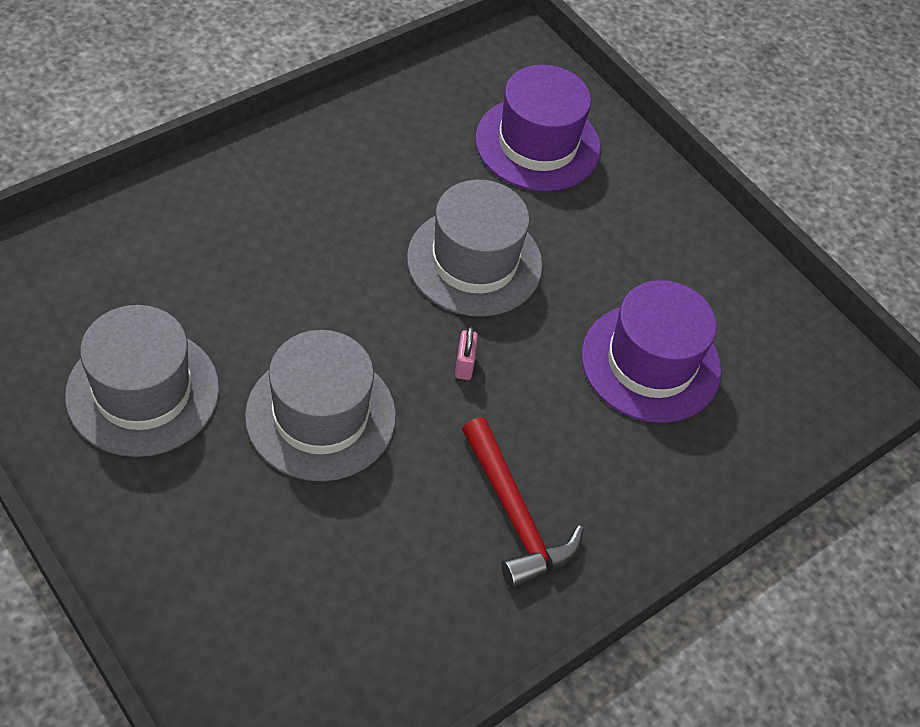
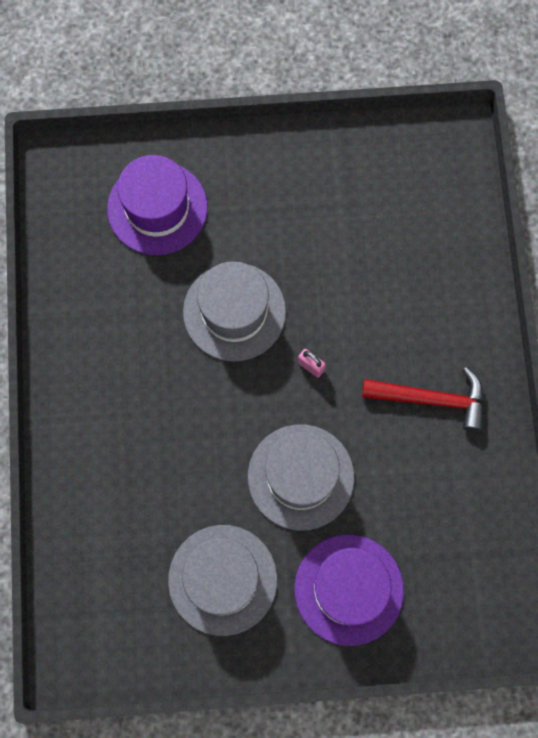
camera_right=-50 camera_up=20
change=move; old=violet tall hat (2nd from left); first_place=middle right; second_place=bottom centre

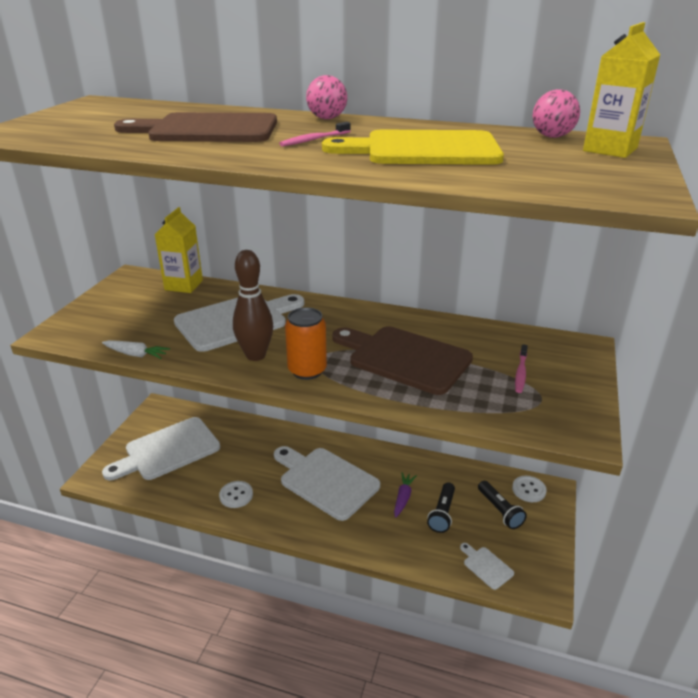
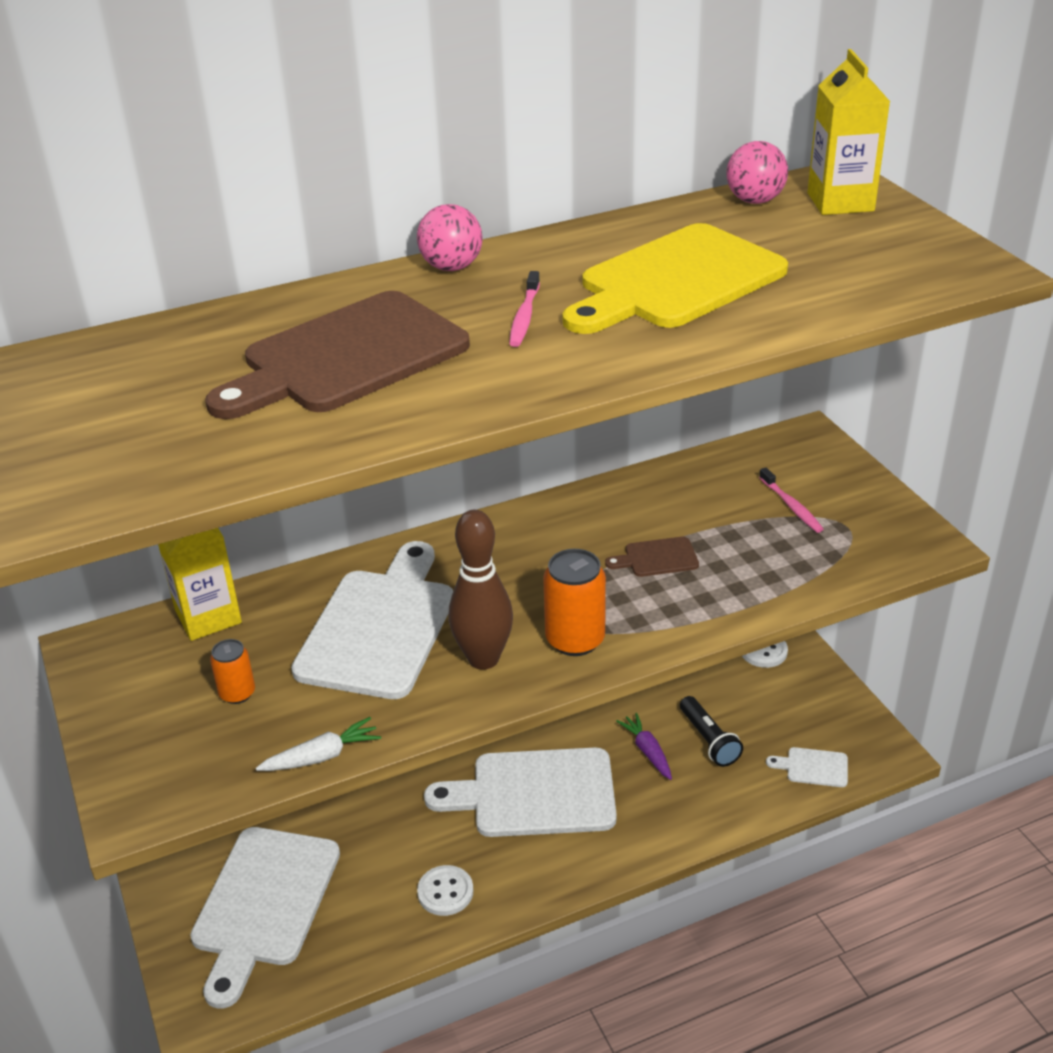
camera_right=-40 camera_up=5
change=resize; old=russet chopping board (2nd from left); first_place=centre; second_place=centre; factor=0.43
change=delete; old=jet-black flashlight (2nd from left); first_place=bottom right
change=insert; new=orange-coloured soda can (1st from left); second_place=middle left

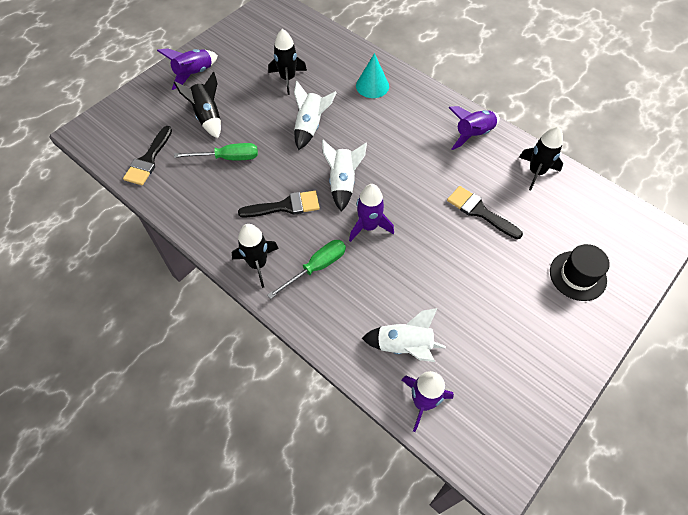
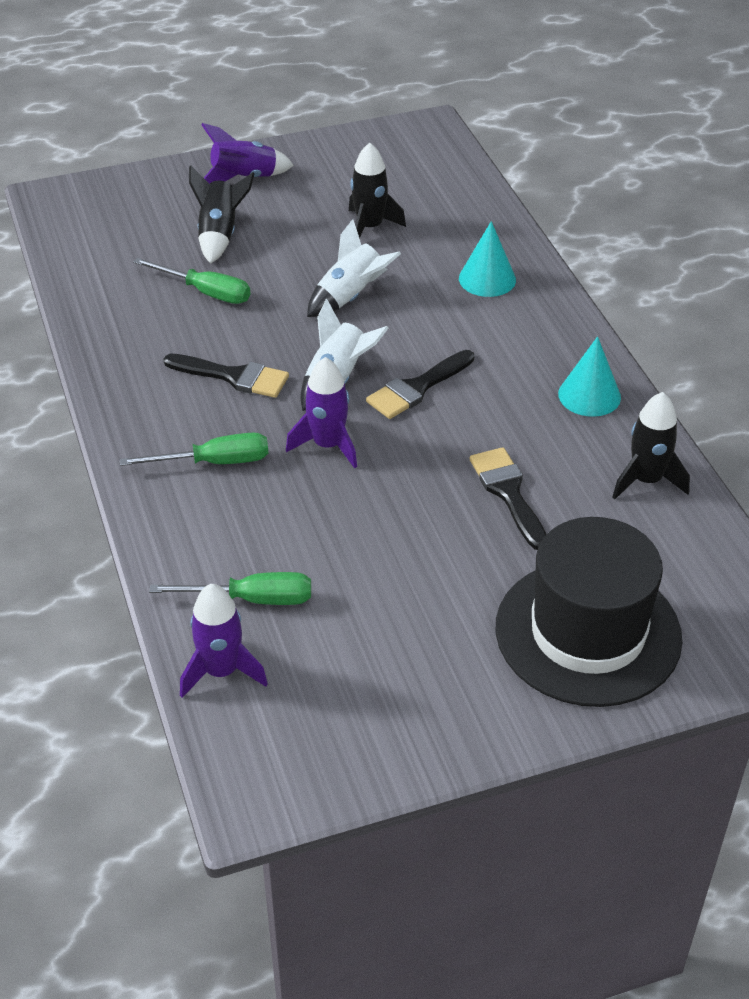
camera_right=30 camera_up=-15
change=replace; old=violet rocket (4th from left); new=teal cone shape (2nd from left); first_place=top right; second_place=middle right
change=move; old=jet-black paint brush (1st from left in the first image); new=jet-black paint brush (2nd from left); first_place=top left; second_place=centre
change=delete; old=jet-black rocket (2nd from left); first_place=centre
change=resize; old=jet-black tall hat; first_place=middle right; second_place=middle right; factor=1.88
change=replace; old=white rocket (3rd from left); new=leaf-green flat screwdriver (3rd from left); first_place=centre; second_place=middle left

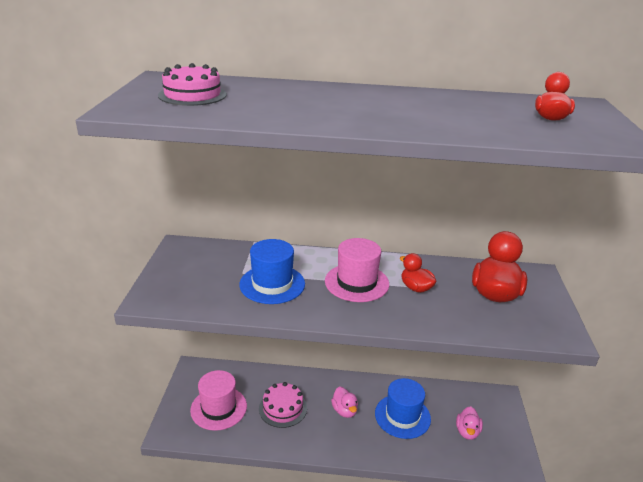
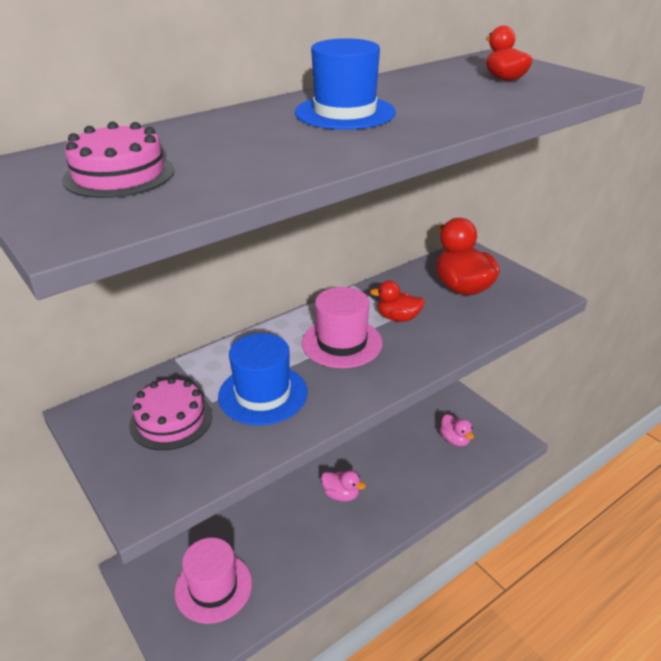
camera_right=-40 camera_up=5
change=move; old=royal blue tall hat (2nd from left); first_place=bottom centre; second_place=top centre
change=move; old=pink layer cake (2nd from left); first_place=bottom centre; second_place=middle left

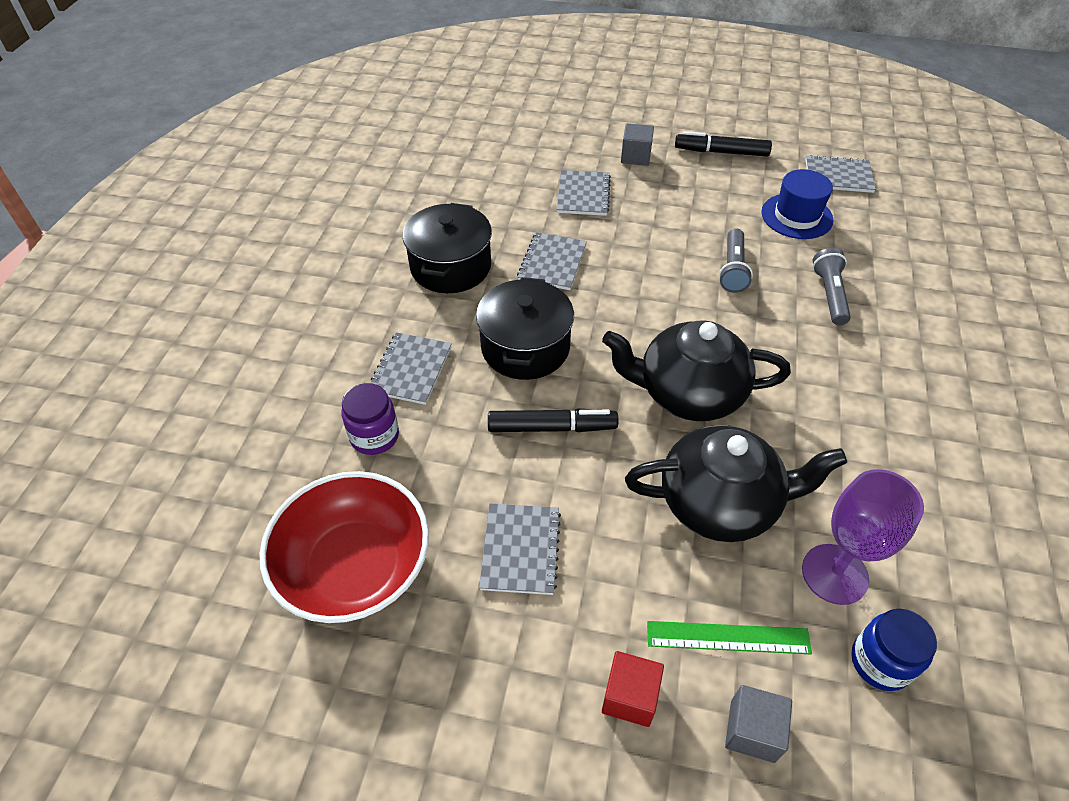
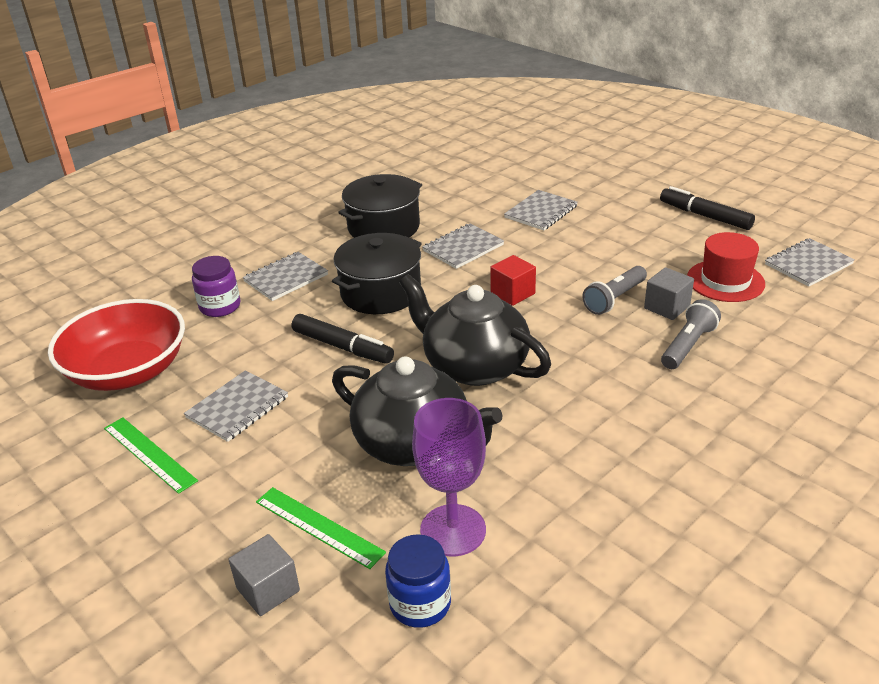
camera_right=35 camera_up=-15
change=move; old=grey cube (1st from left in the first image); new=grey cube (2nd from left); first_place=top centre; second_place=middle right
change=rotate; old=grey notebook (5th from left); first_place=top right; second_place=middle right; degrees=-75
change=recolor; old=royal blue tall hat; new=red tall hat; first_place=top right; second_place=middle right
change=move; old=red cube; first_place=bottom centre; second_place=centre
change=insert; new=leaf-green measuring stick (1st from left); second_place=middle left

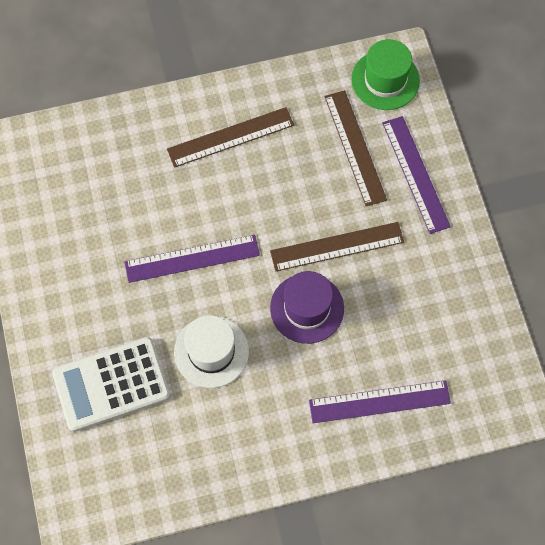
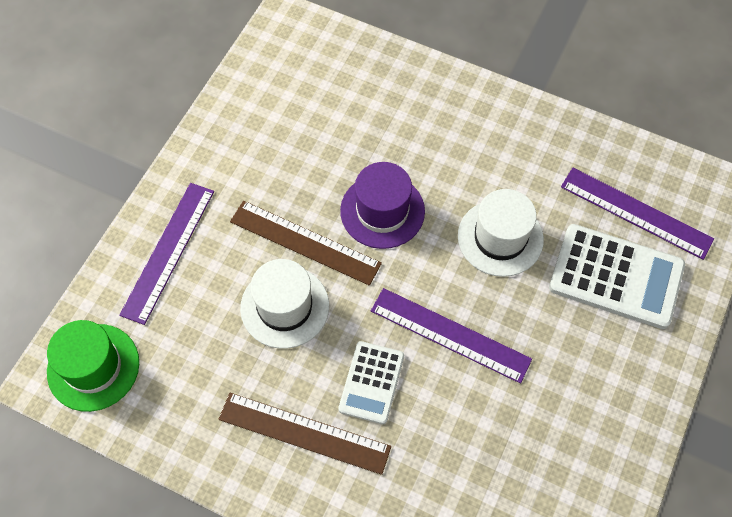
camera_right=-140 camera_up=-5
change=delete; old=russet measuring stick (3rd from left); first_place=top centre
change=move; old=violet measuring stick (2nd from left in the first image); new=violet measuring stick (3rd from left); first_place=bottom right; second_place=middle right
change=insert; new=white tall hat (1st from left); second_place=centre
change=insert; new=white pocket calculator (1st from left); second_place=bottom centre

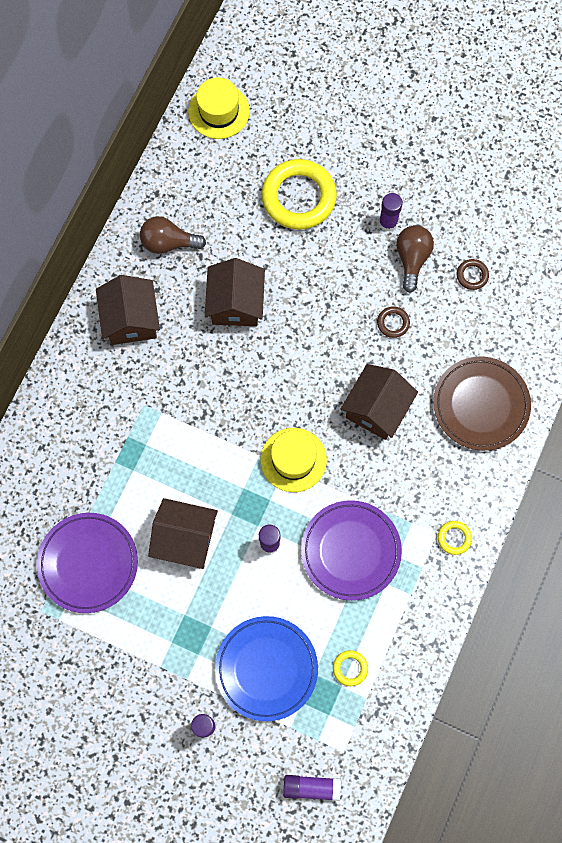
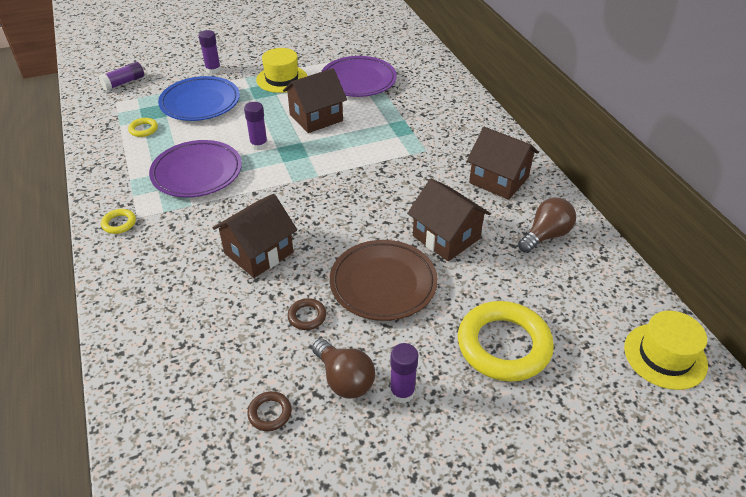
camera_right=135 camera_up=-30
change=move; old=russet dinner plate; first_place=middle right; second_place=centre
change=rotate; old=russet toy house (4th from left in the first image); first_place=middle right; second_place=centre; degrees=60
change=move; old=bright yellow tall hat (2nd from left in the first image); new=bright yellow tall hat (1st from left); first_place=centre; second_place=top centre

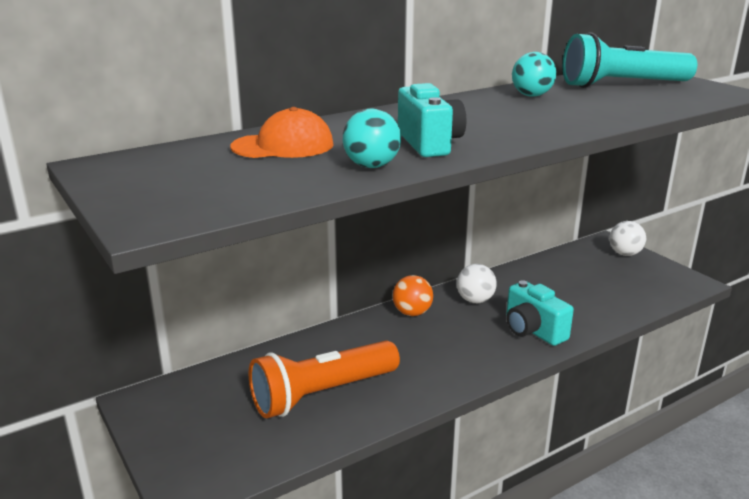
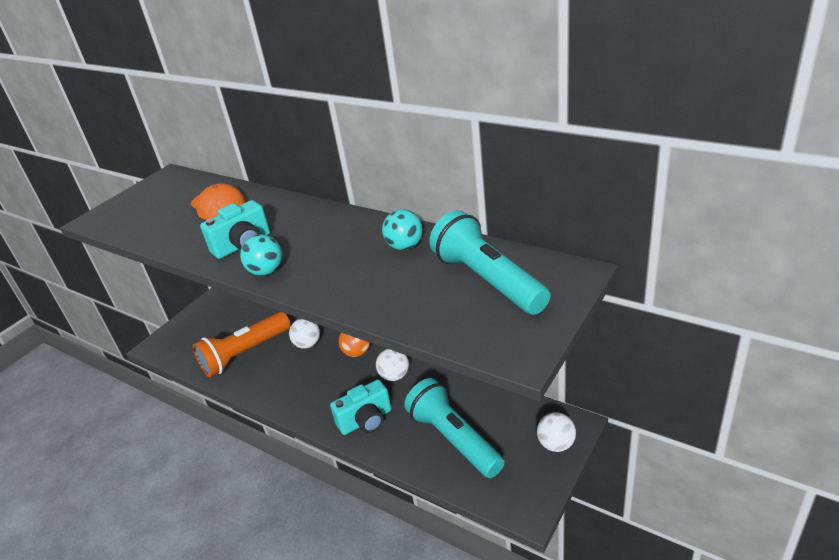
camera_right=70 camera_up=10
change=move; old=teal ball (1st from left); first_place=top centre; second_place=middle left
change=rotate; old=teal camera (2nd from left); first_place=middle right; second_place=bottom centre; degrees=-150
change=rotate; old=orange-coloured flashlight; first_place=bottom centre; second_place=middle left; degrees=-75
change=insert; new=white ball (1st from left); second_place=centre
change=insert; new=teal flashlight (1st from left); second_place=bottom centre

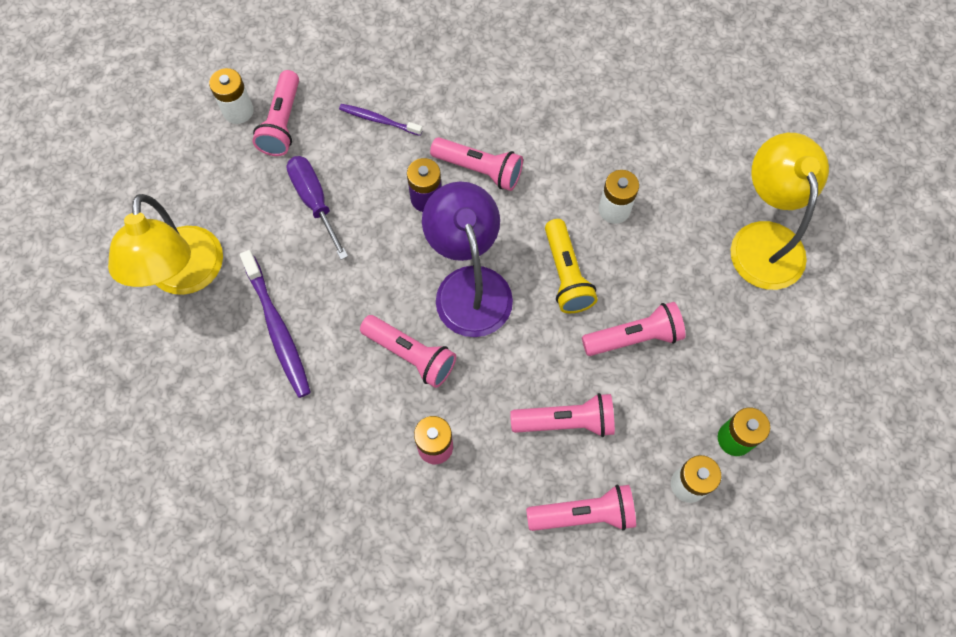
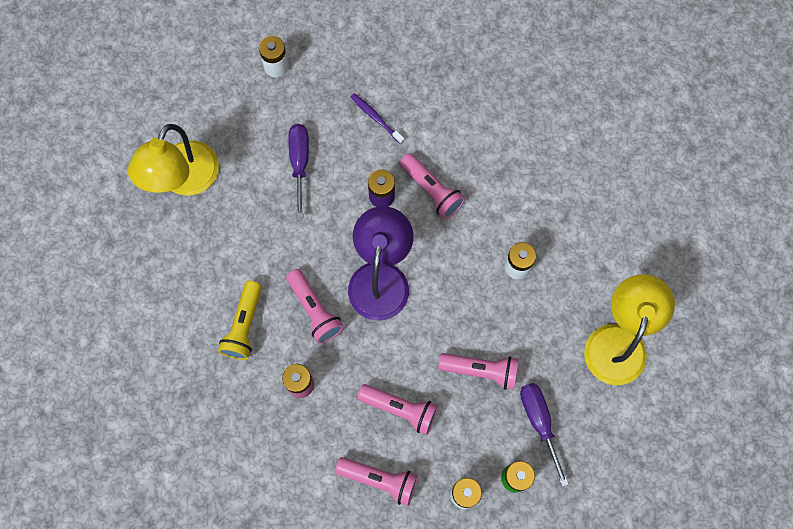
camera_right=25 camera_up=5
change=delete; old=pink flashlight (1st from left); first_place=top left
change=move; old=bright yellow flashlight; first_place=centre; second_place=middle left
change=delete; old=violet dental brush (1st from left); first_place=middle left
change=insert; new=violet flat screwdriver (2nd from left); second_place=bottom right

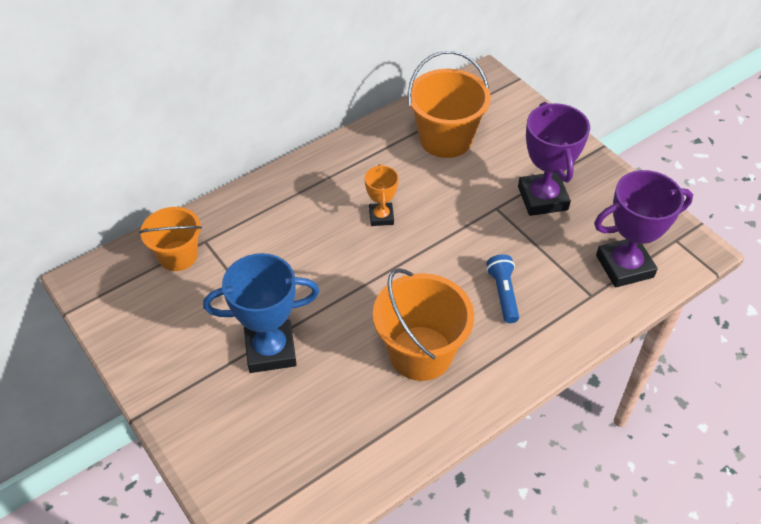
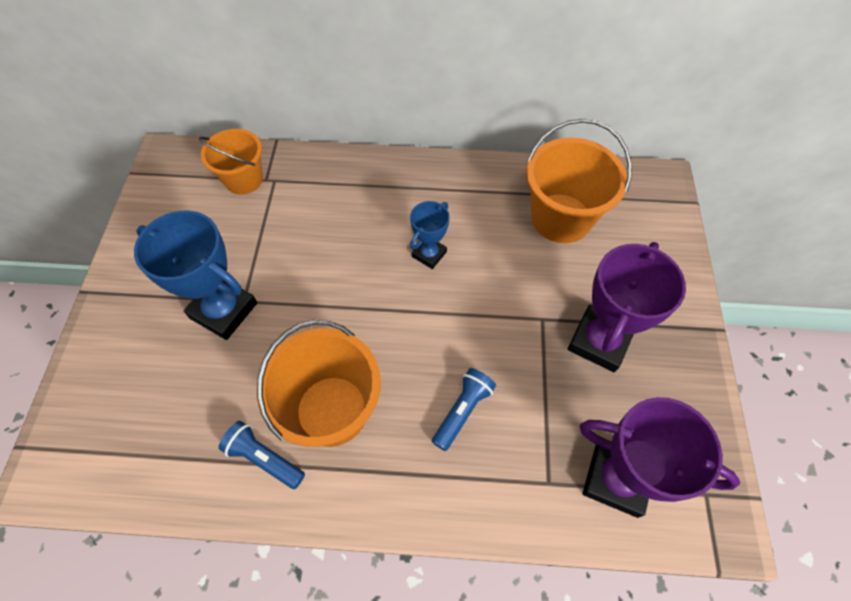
camera_right=40 camera_up=10
change=recolor; old=orange-coloured trophy; new=royal blue trophy (2nd from left); first_place=centre; second_place=centre
change=insert; new=royal blue flashlight (1st from left); second_place=bottom left

